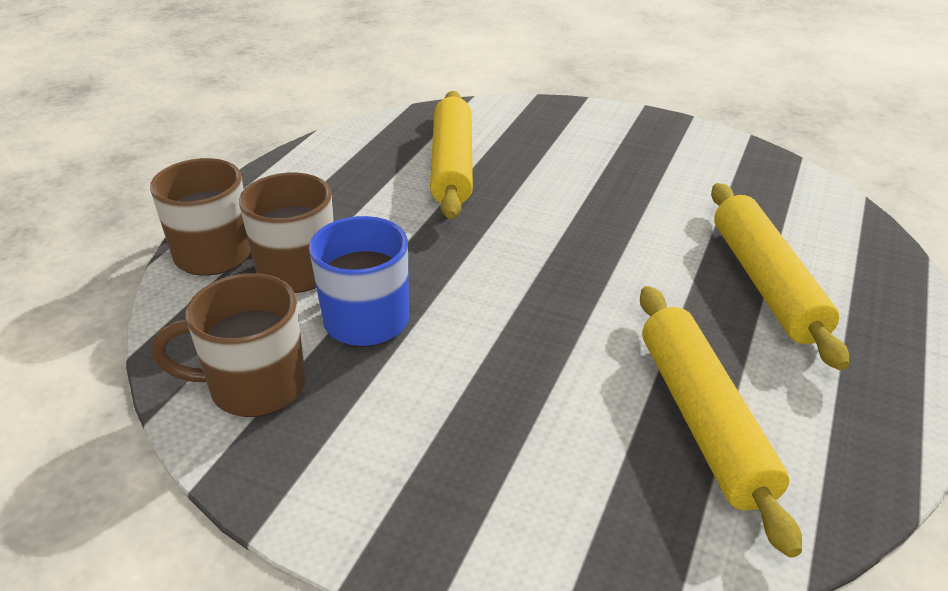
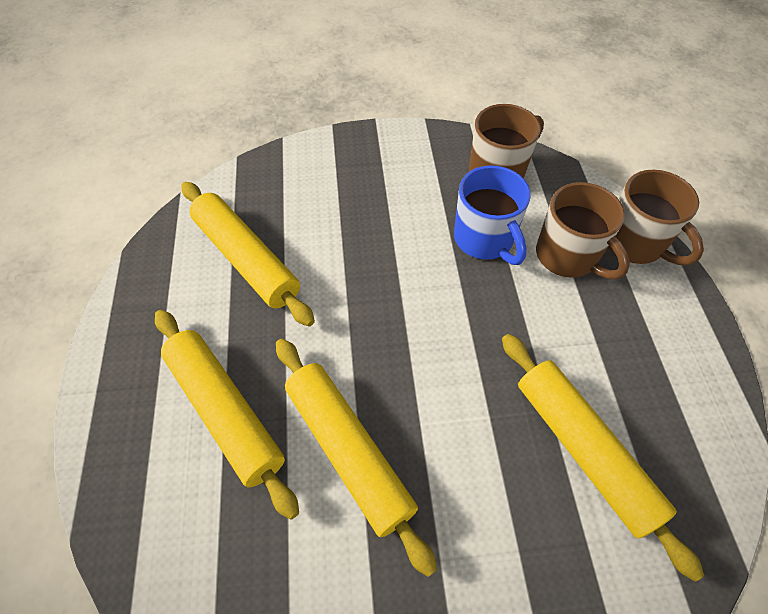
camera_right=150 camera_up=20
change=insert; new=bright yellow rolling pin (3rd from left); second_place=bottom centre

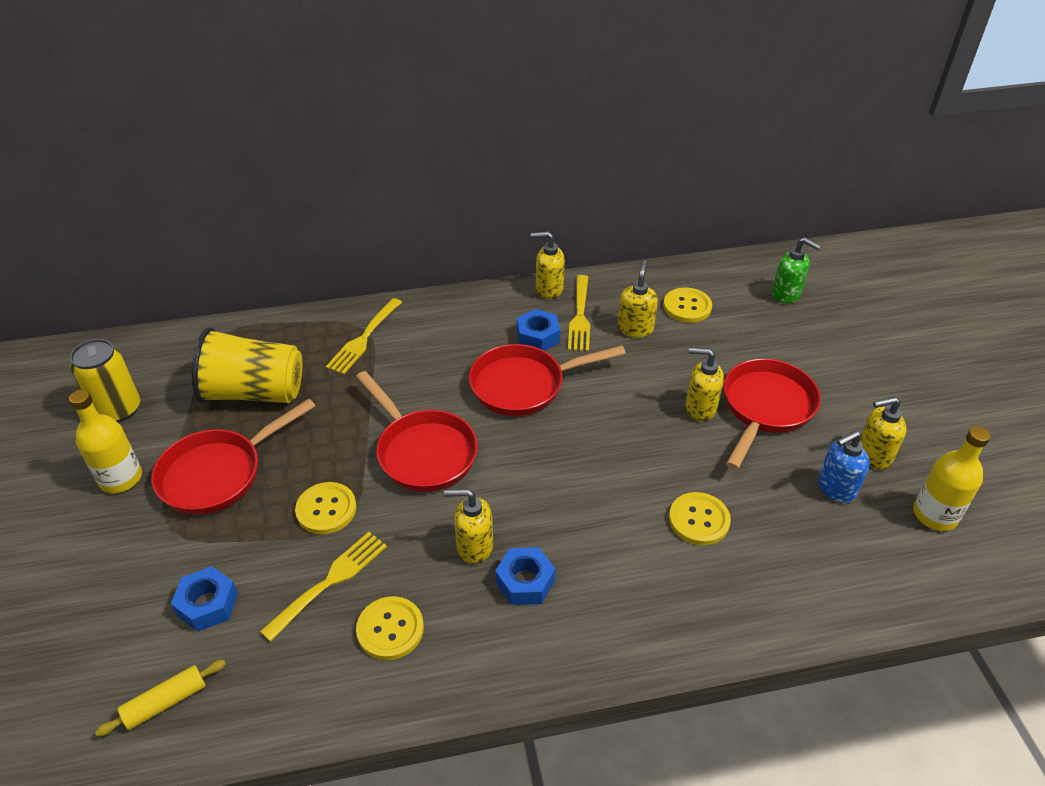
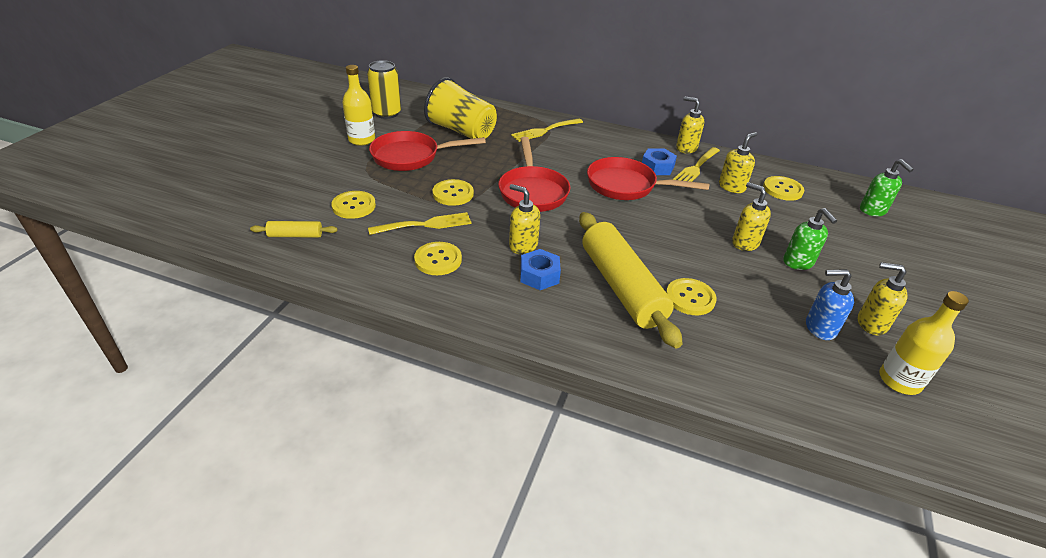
camera_right=30 camera_up=-5
change=replace; old=red pan (4th from left); new=leaf-green soap pump (1st from left); first_place=middle right; second_place=middle right
change=replace; old=royal blue hex nut (1st from left); new=bright yellow button (1st from left); first_place=bottom left; second_place=centre
change=insert; new=bright yellow rolling pin (2nd from left); second_place=centre

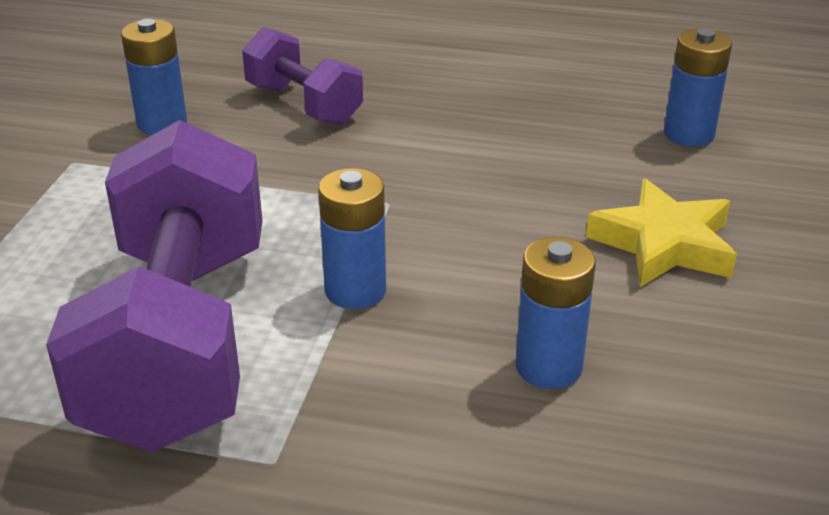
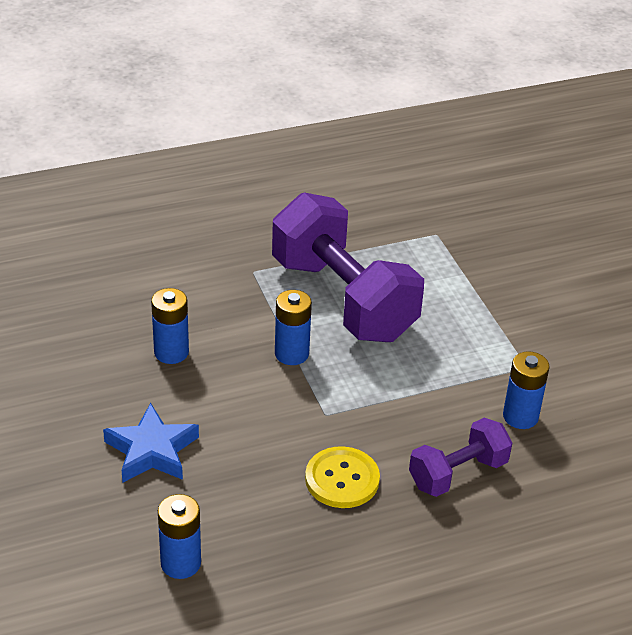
camera_right=145 camera_up=5
change=rotate; old=violet dumbbell (2nd from left); first_place=top centre; second_place=bottom right; degrees=-45
change=recolor; old=bright yellow star shape; new=royal blue star shape; first_place=middle right; second_place=bottom left
change=insert; new=bright yellow button; second_place=bottom centre

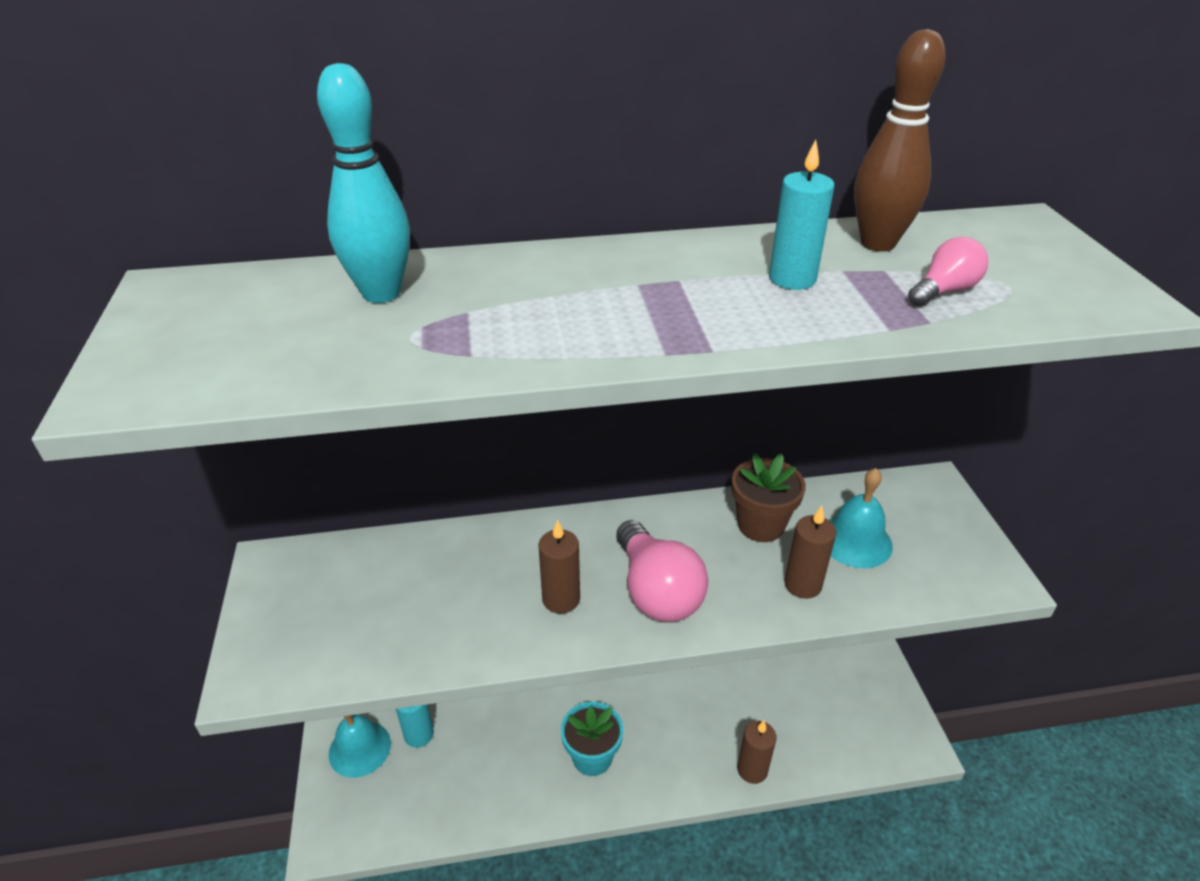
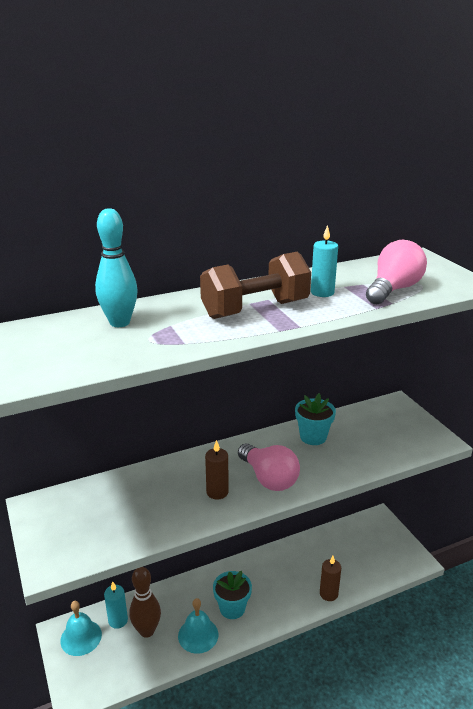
camera_right=-15 camera_up=-10
change=move; old=russet skittle; first_place=top right; second_place=bottom left
change=resize; old=pink lightbulb (2nd from left); first_place=top right; second_place=middle right; factor=1.89
change=recolor; old=russet plant pot; new=teal plant pot (2nd from left); first_place=centre; second_place=centre
change=move; old=teal school bell (2nd from left); first_place=middle right; second_place=bottom centre
change=delete; old=russet candle (3rd from left); first_place=middle right
change=insert; new=russet dumbbell; second_place=centre

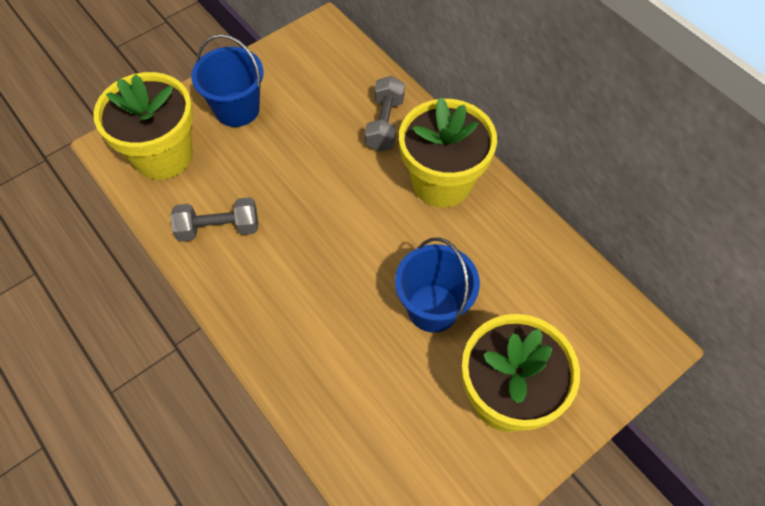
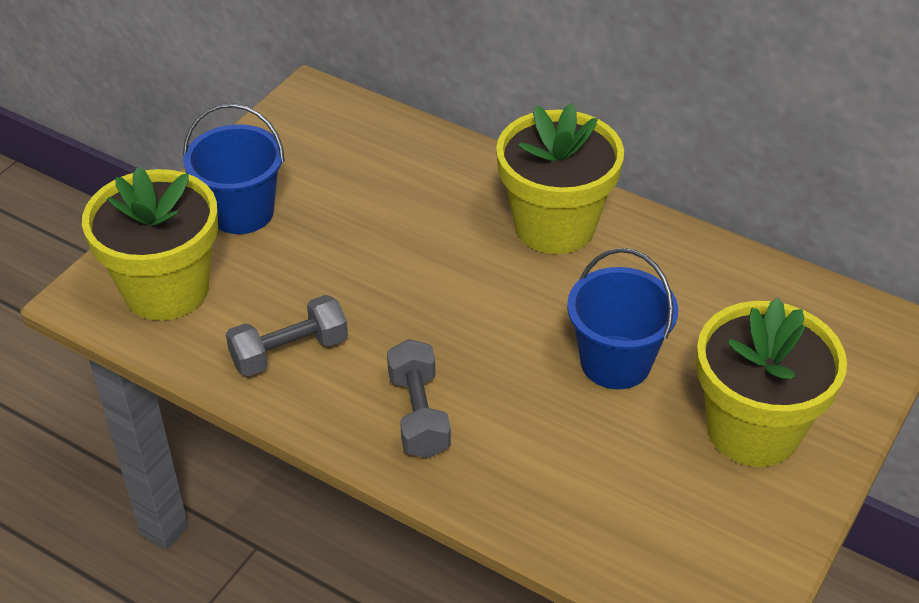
camera_right=-20 camera_up=-15
change=move; old=grey dumbbell (2nd from left); first_place=top centre; second_place=centre

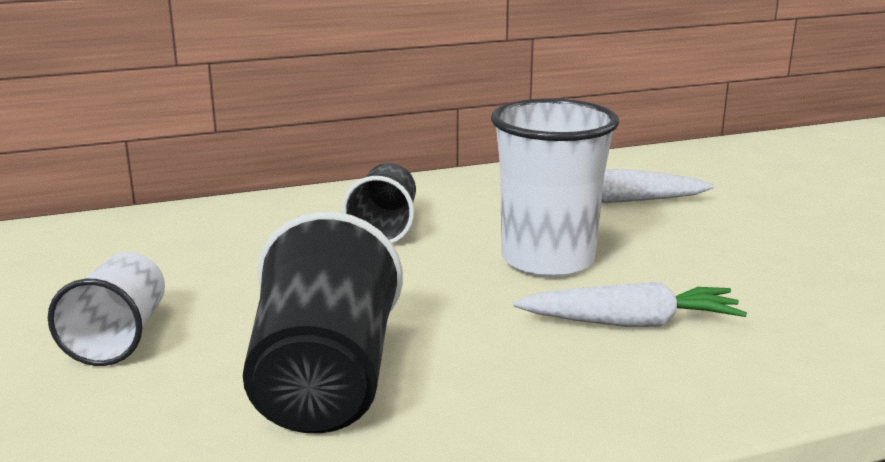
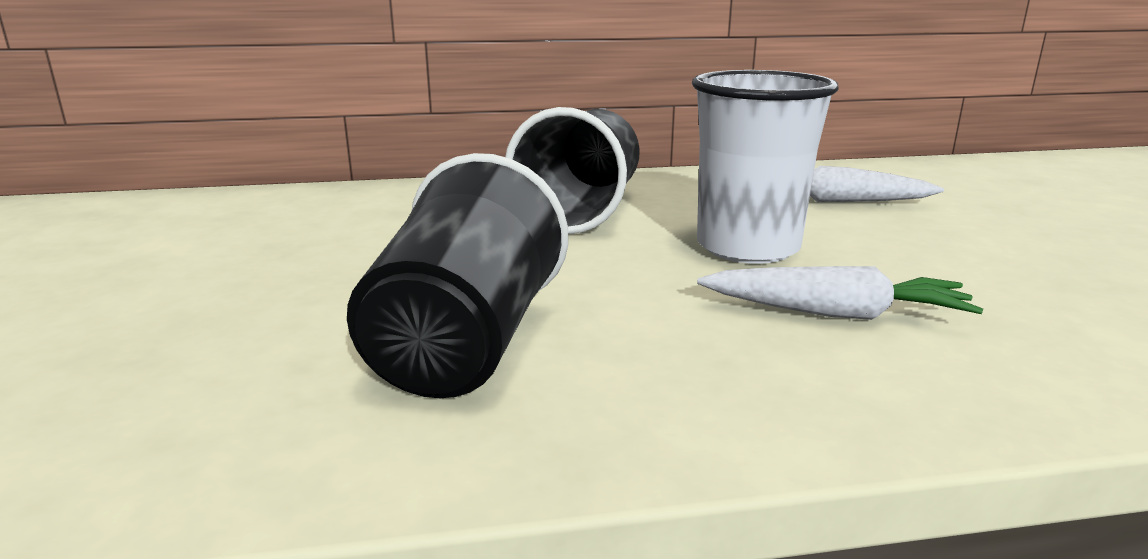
camera_right=10 camera_up=0
change=resize; old=jet-black beaker (2nd from left); first_place=centre; second_place=top centre; factor=1.59
change=delete; old=white beaker (1st from left); first_place=bottom left

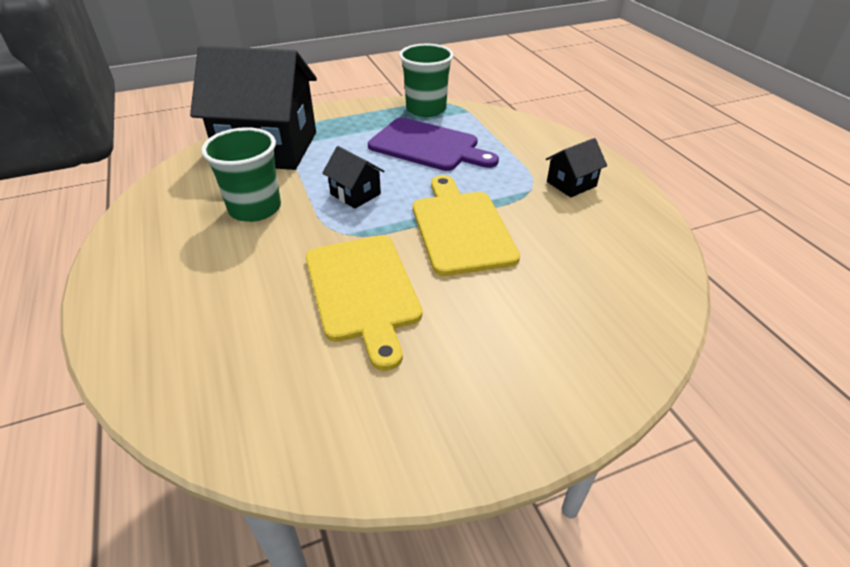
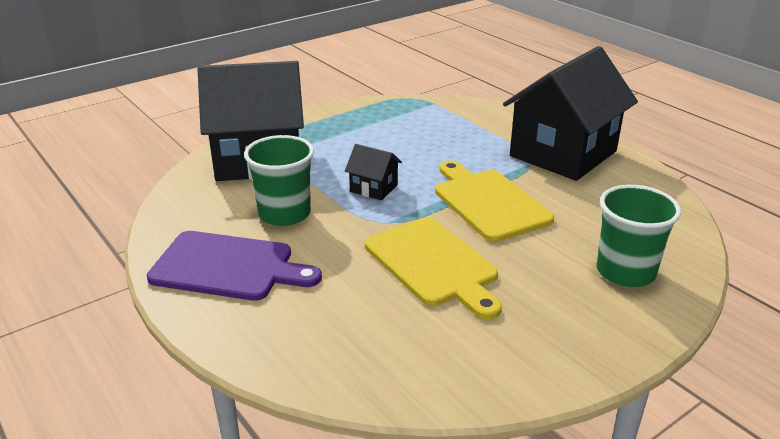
camera_right=-15 camera_up=-10
change=move; old=leaf-green beaker (2nd from left); first_place=top centre; second_place=middle right
change=move; old=violet chopping board; first_place=top centre; second_place=middle left
change=resize; old=jet-black toy house (3rd from left); first_place=top right; second_place=top right; factor=2.4

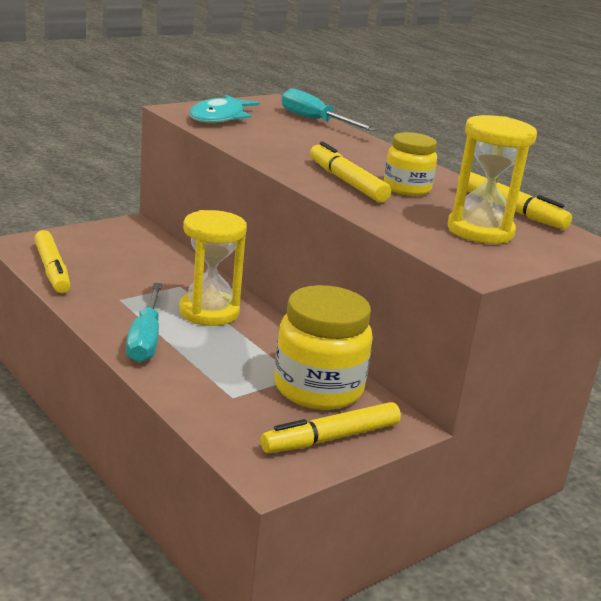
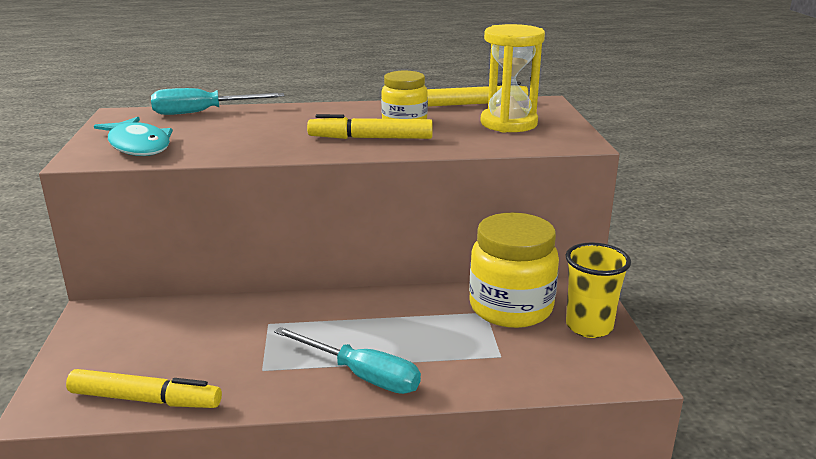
camera_right=-55 camera_up=0
change=delete; old=bright yellow hourglass (1st from left); first_place=centre
change=replace; old=bright yellow marker (2nd from left); new=bright yellow beaker; first_place=bottom centre; second_place=middle right

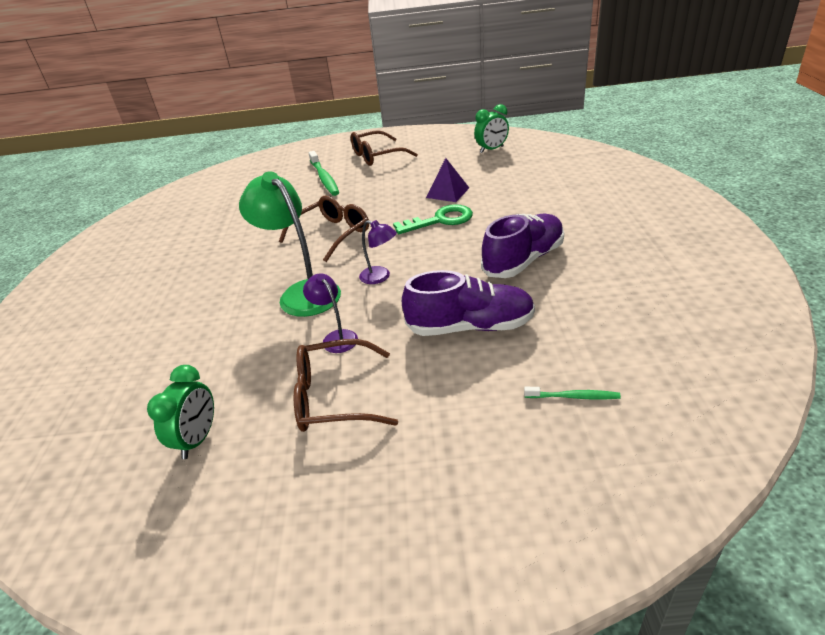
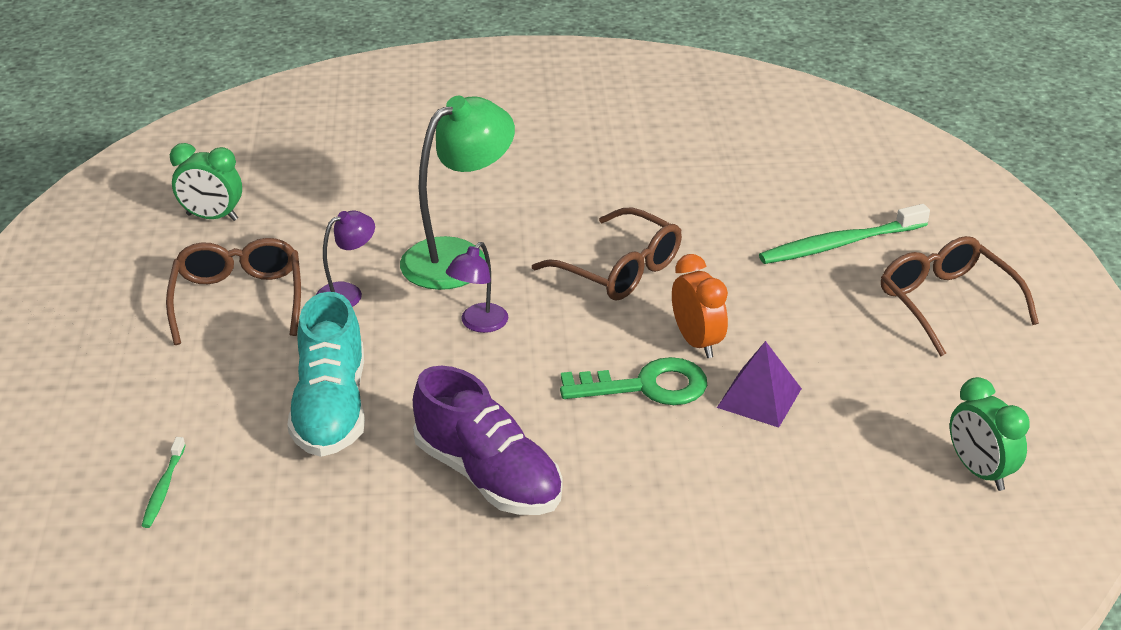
camera_right=85 camera_up=0
change=rotate; old=leaf-green latchkey; first_place=centre; second_place=centre; degrees=-75
change=recolor; old=violet sneaker (1st from left); new=teal sneaker; first_place=centre; second_place=middle left
change=insert; new=orange-coloured clock; second_place=centre

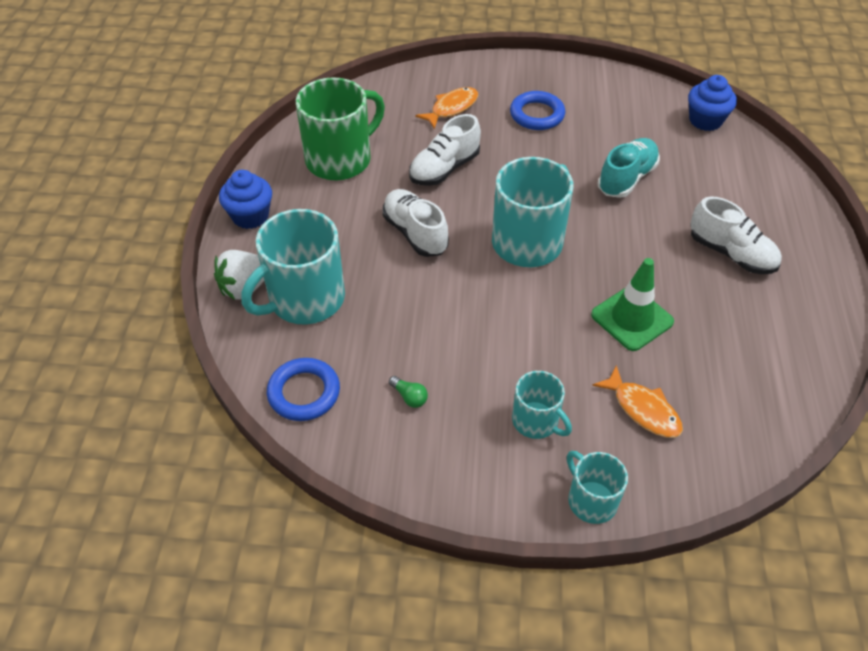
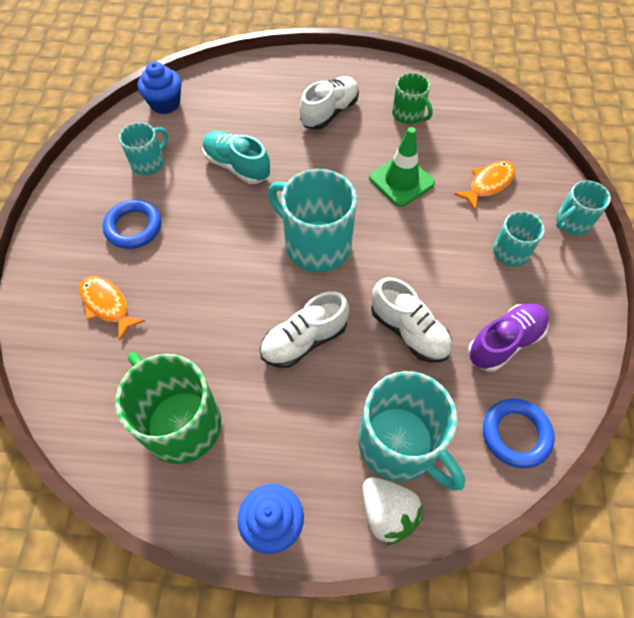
camera_right=-90 camera_up=10
change=move; old=white sneaker (2nd from left in the first image); new=white sneaker (3rd from left); first_place=top centre; second_place=centre
change=replace; old=leaf-green lightbulb; new=violet sneaker; first_place=centre; second_place=middle right
change=insert; new=leaf-green tea mug (2nd from left); second_place=top centre
change=insert; new=teal tea mug (1st from left); second_place=top left

